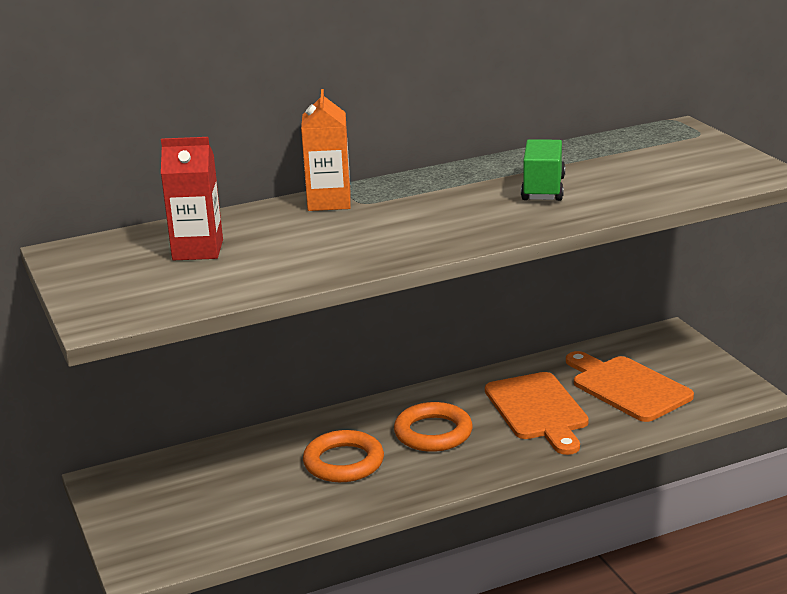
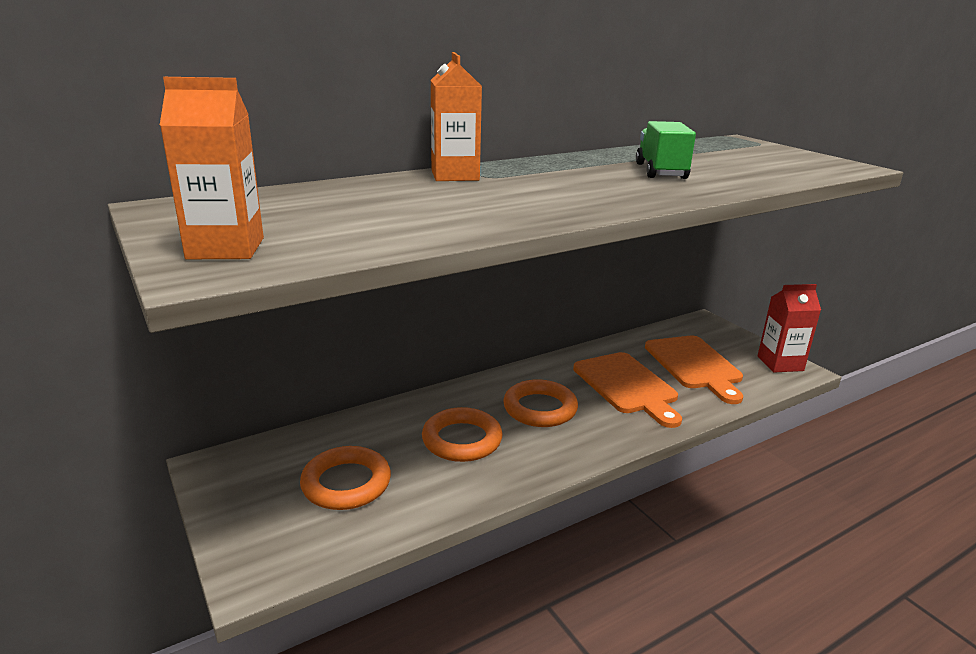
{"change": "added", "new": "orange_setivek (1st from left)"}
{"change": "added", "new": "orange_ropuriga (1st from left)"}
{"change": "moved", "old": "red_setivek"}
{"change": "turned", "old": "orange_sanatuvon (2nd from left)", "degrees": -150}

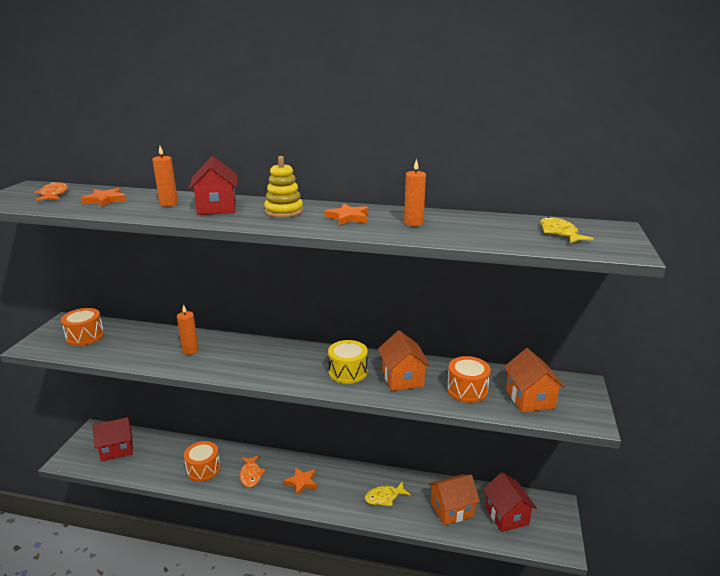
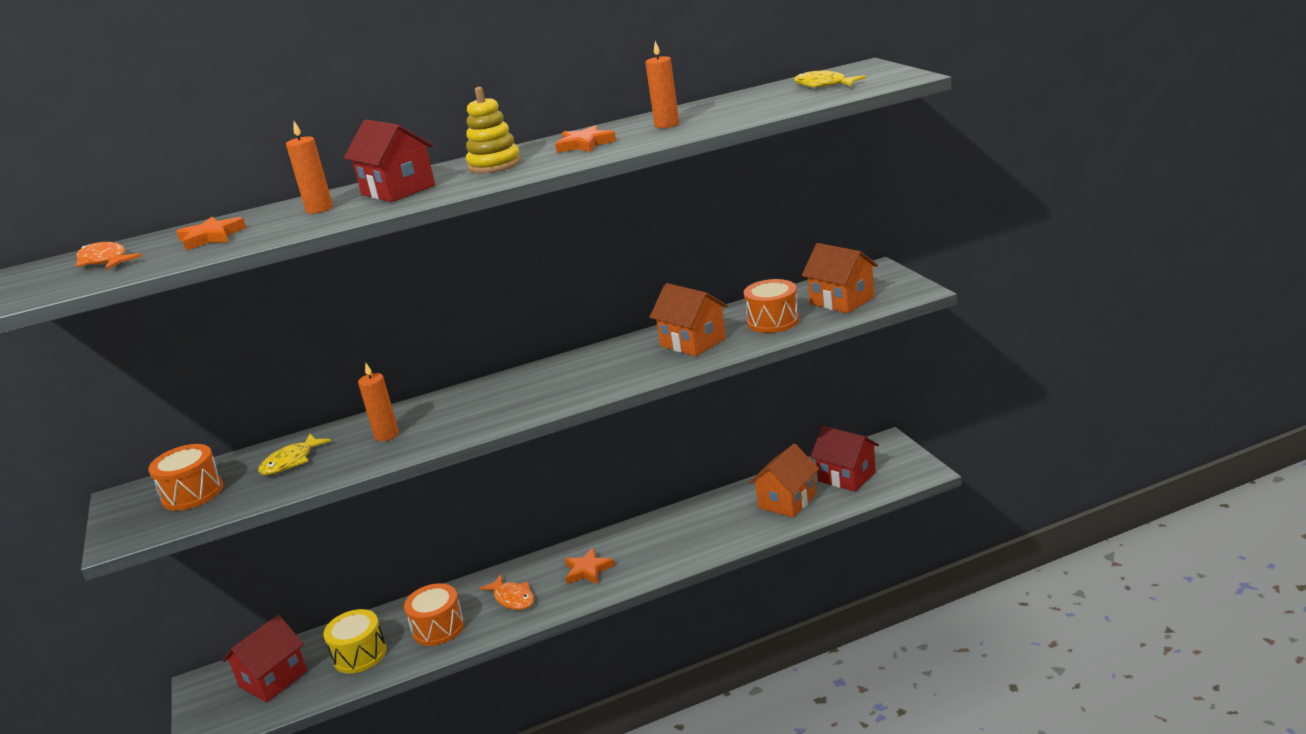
{"change": "moved", "old": "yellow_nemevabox"}
{"change": "moved", "old": "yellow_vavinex (1st from left)"}

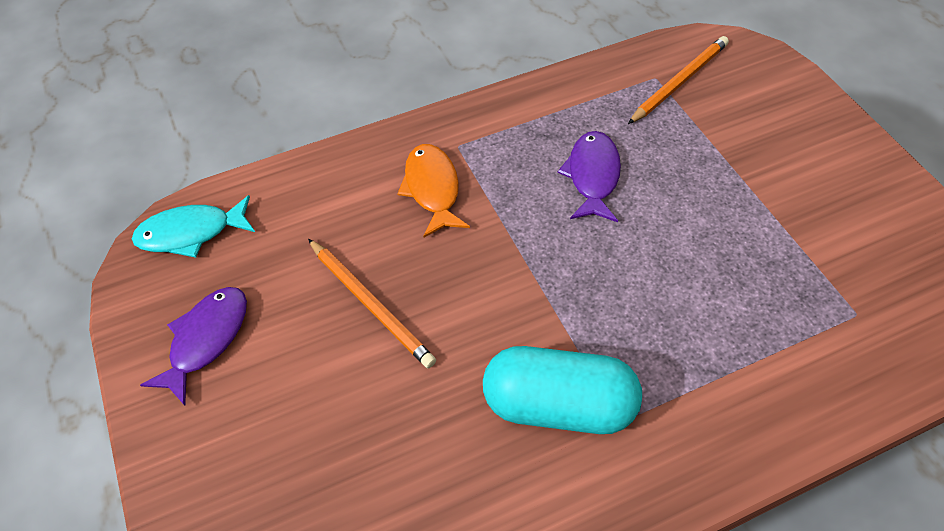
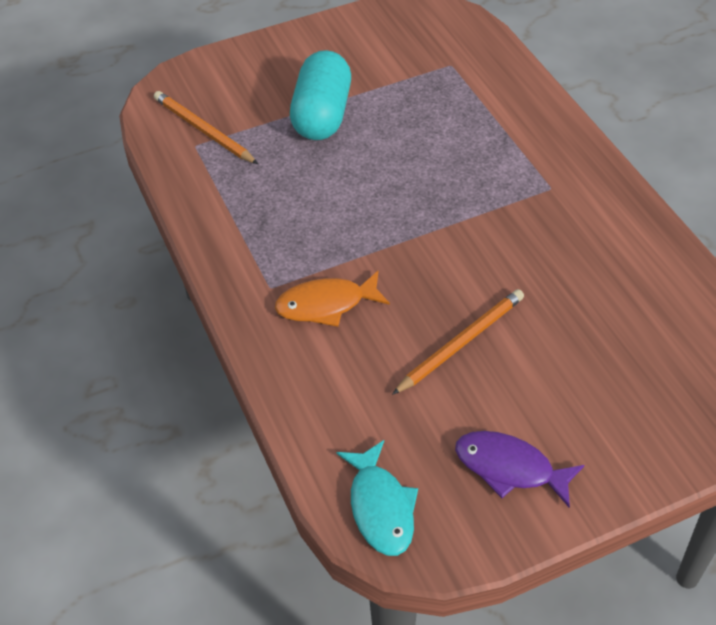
{"change": "removed", "old": "purple_vavinex (2nd from left)"}
{"change": "moved", "old": "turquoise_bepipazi"}

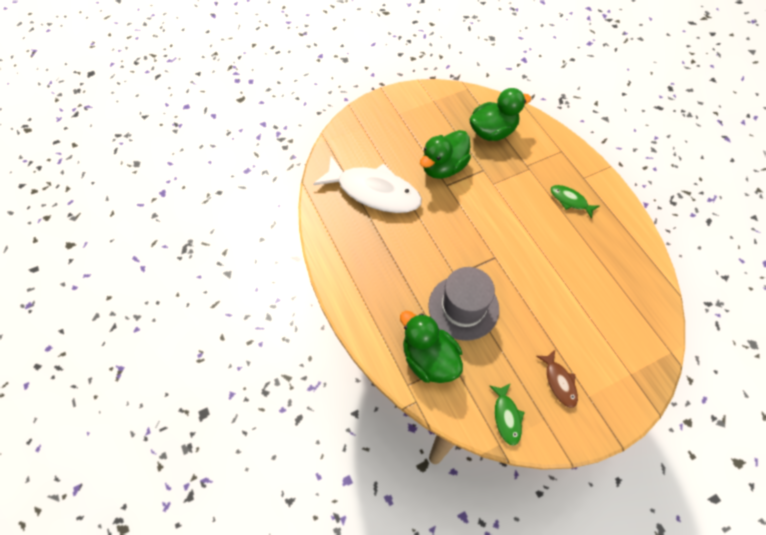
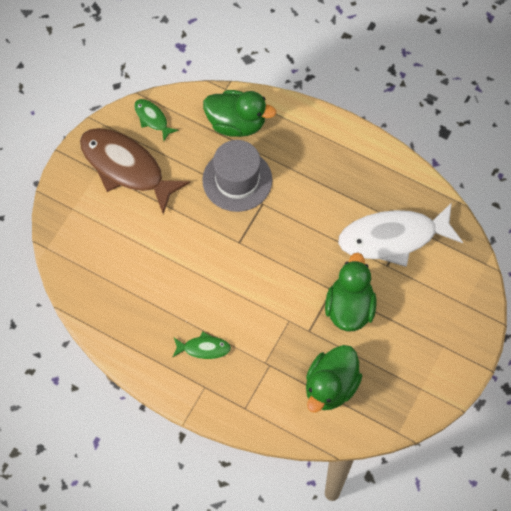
{"change": "resized", "old": "brown_vavinex", "factor": 2.18}

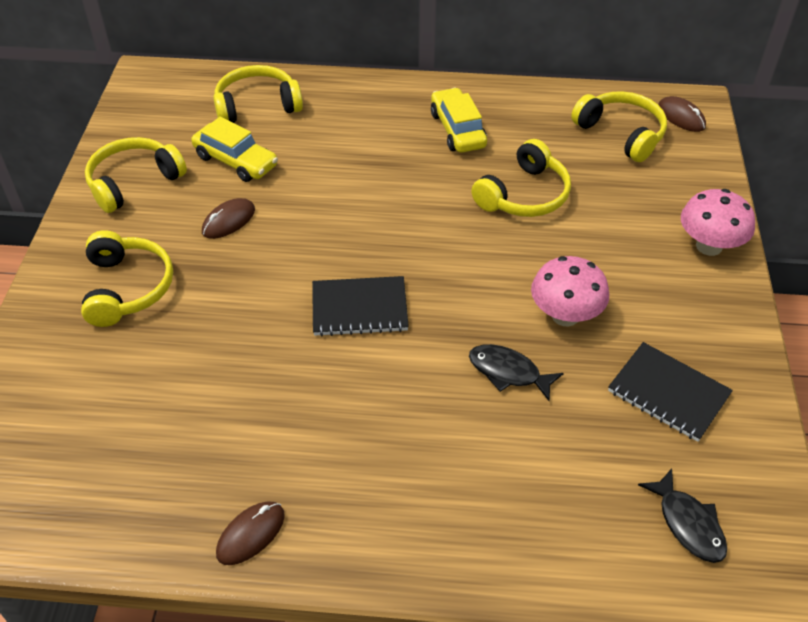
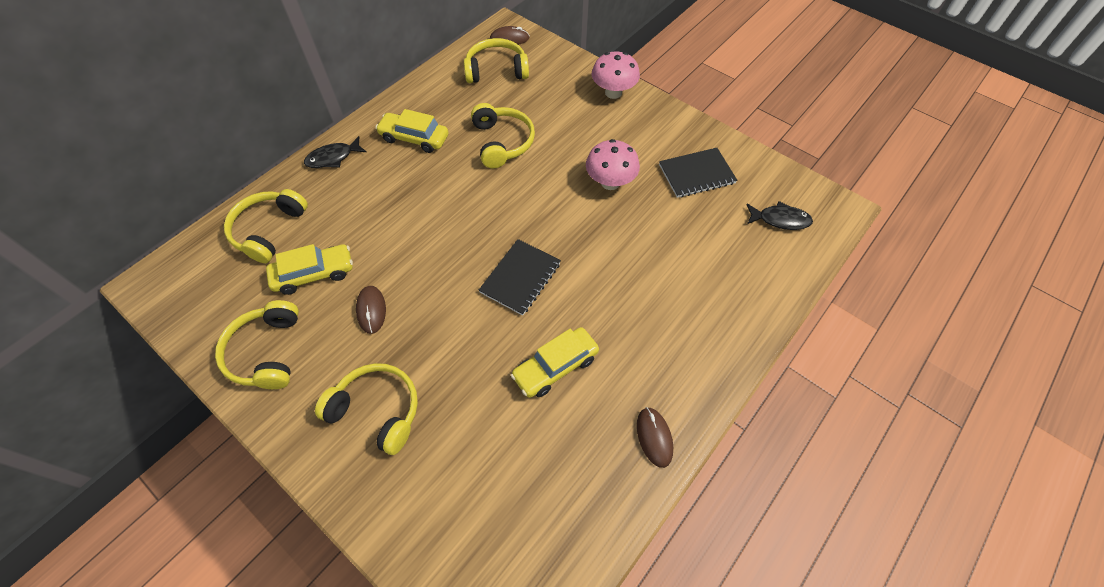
{"change": "added", "new": "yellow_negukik (3rd from left)"}
{"change": "moved", "old": "black_vavinex (1st from left)"}

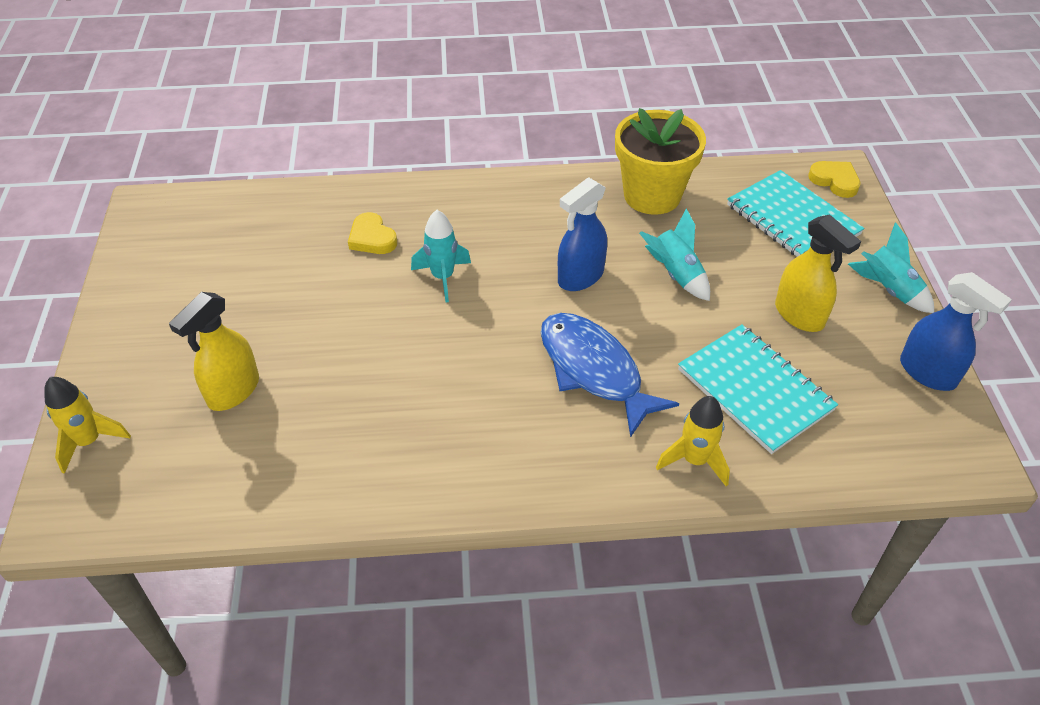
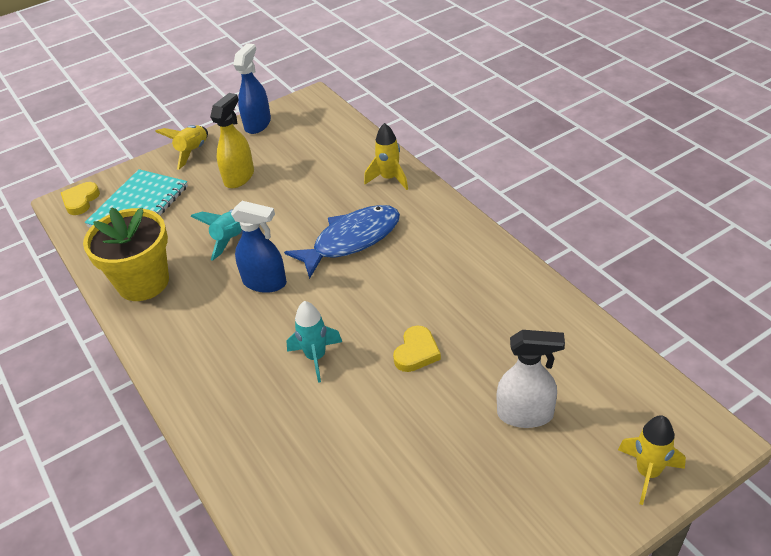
{"change": "removed", "old": "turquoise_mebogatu (1st from left)"}
{"change": "moved", "old": "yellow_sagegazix (1st from left in the first image)", "new": "yellow_sagegazix (2nd from left)"}
{"change": "recoloured", "old": "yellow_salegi (1st from left)", "new": "white_salegi"}
{"change": "recoloured", "old": "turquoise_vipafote (3rd from left)", "new": "yellow_vipafote (1st from left)"}
{"change": "turned", "old": "blue_vavinex", "degrees": -150}

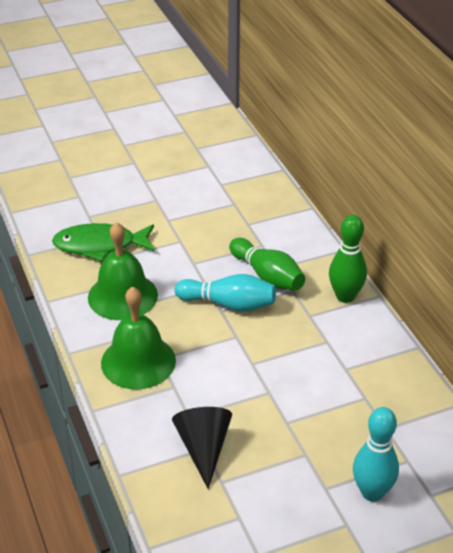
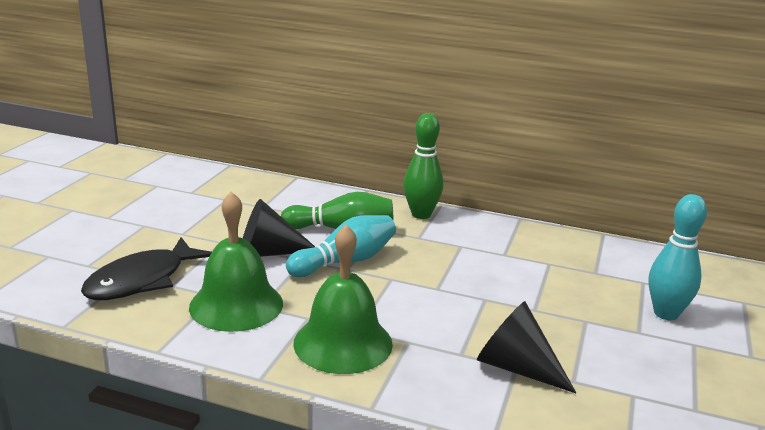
{"change": "added", "new": "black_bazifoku (1st from left)"}
{"change": "recoloured", "old": "green_vavinex", "new": "black_vavinex"}

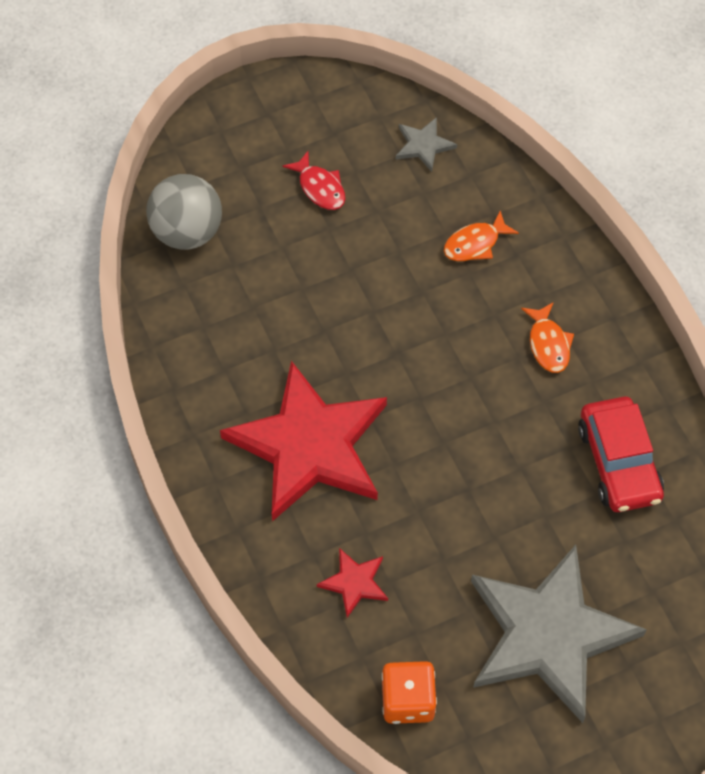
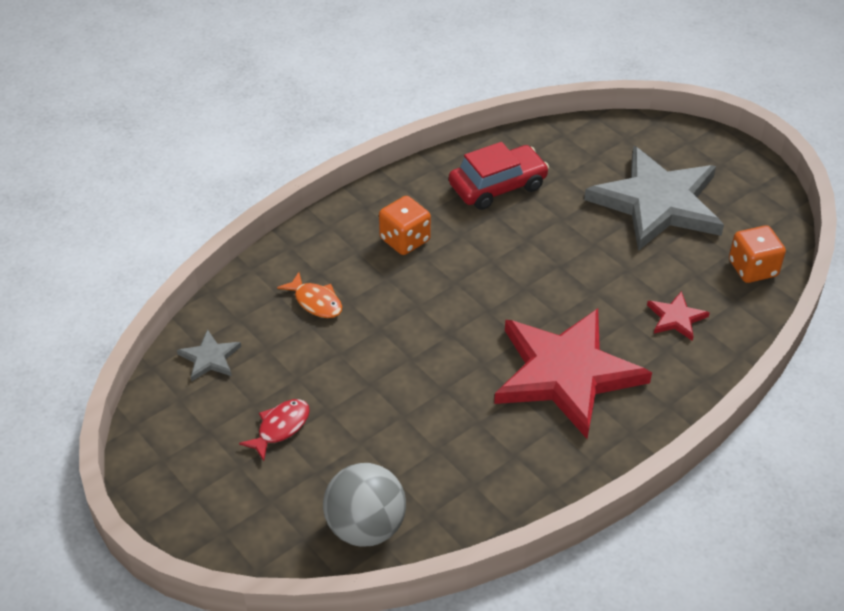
{"change": "replaced", "old": "orange_vavinex (2nd from left)", "new": "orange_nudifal (1st from left)"}

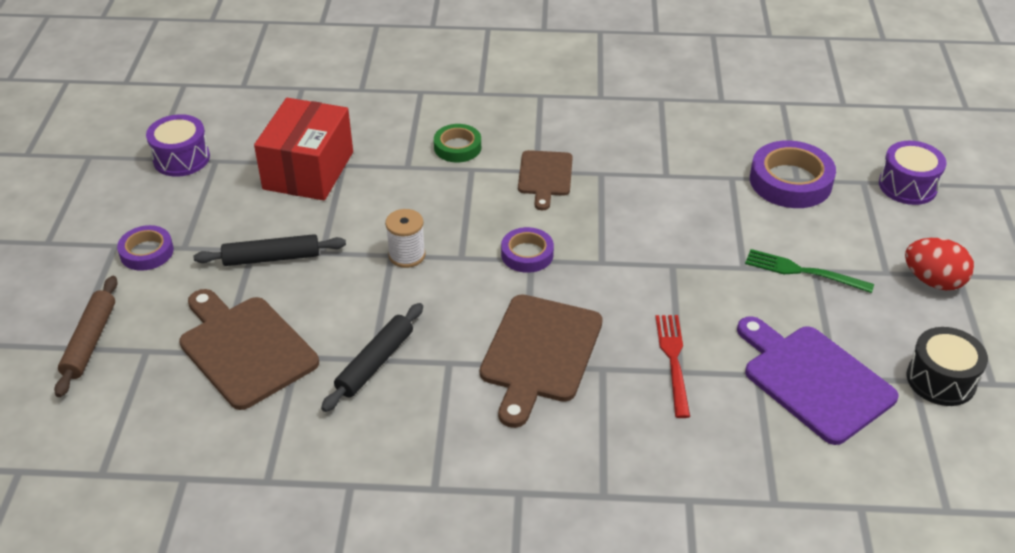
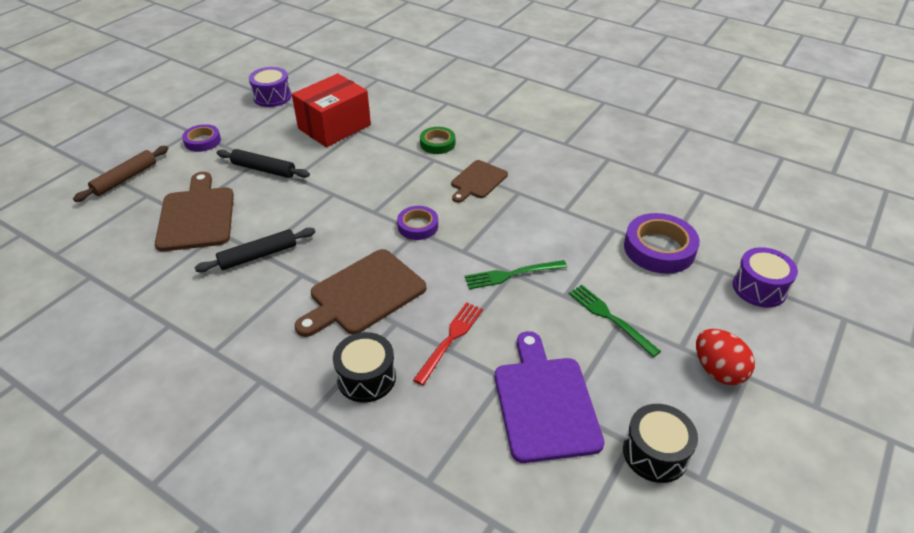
{"change": "removed", "old": "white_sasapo"}
{"change": "added", "new": "black_nemevabox (1st from left)"}
{"change": "added", "new": "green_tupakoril (1st from left)"}

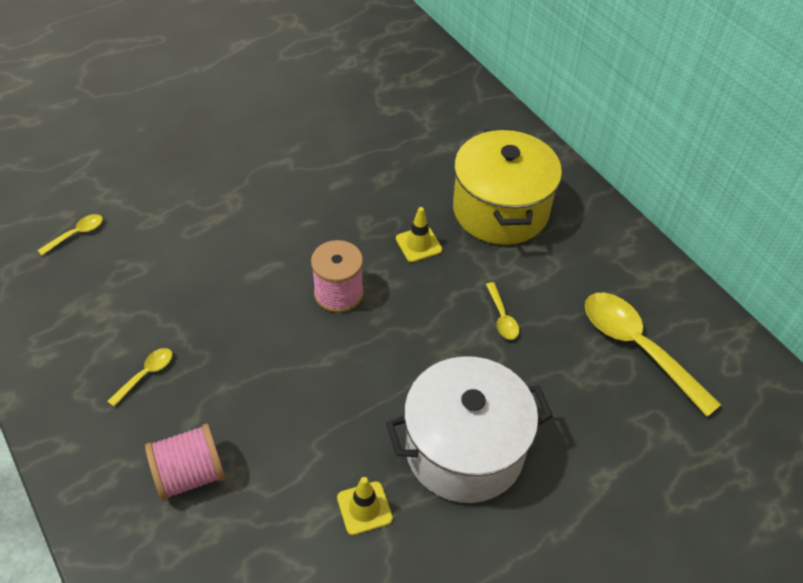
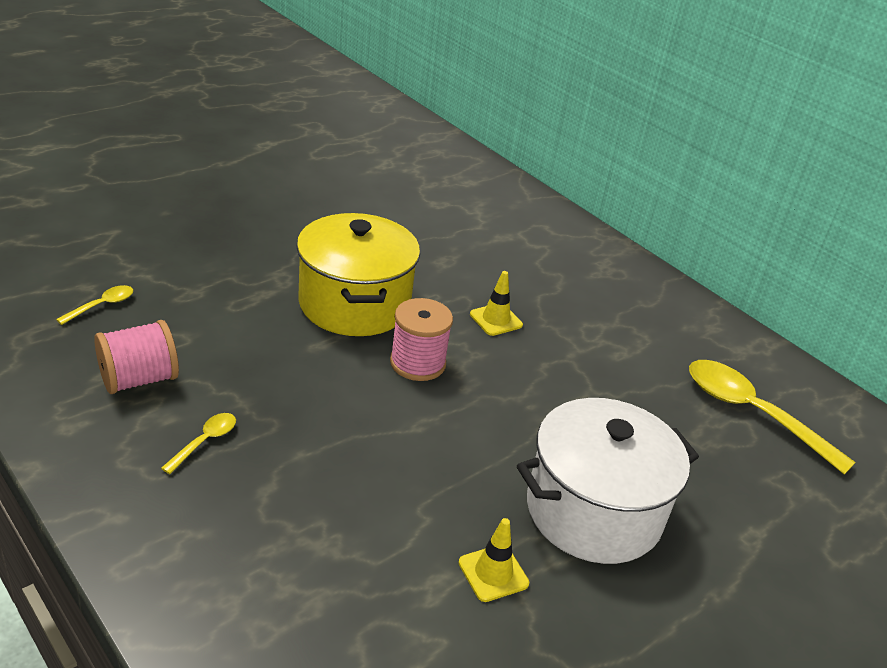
{"change": "removed", "old": "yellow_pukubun (3rd from left)"}
{"change": "moved", "old": "pink_sasapo (1st from left)"}
{"change": "moved", "old": "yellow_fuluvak"}

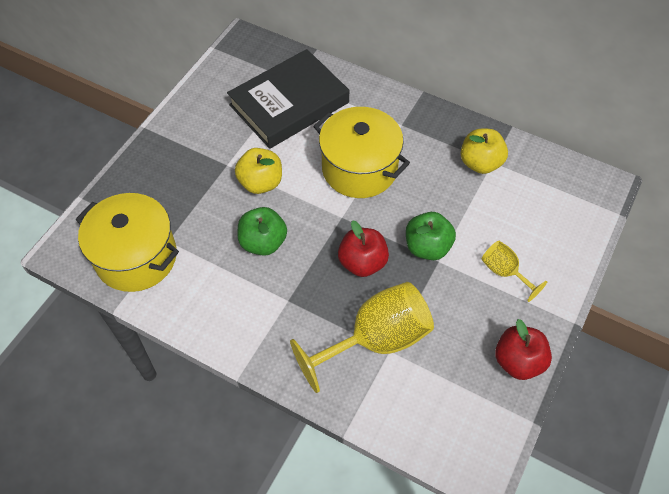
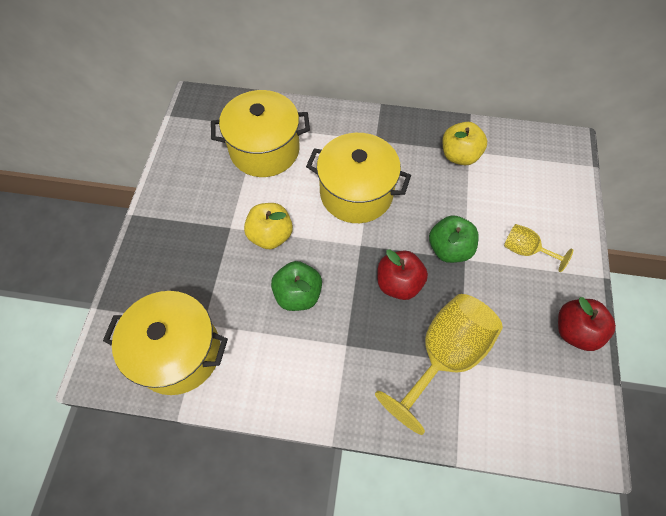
{"change": "replaced", "old": "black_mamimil", "new": "yellow_fuluvak (2nd from left)"}

